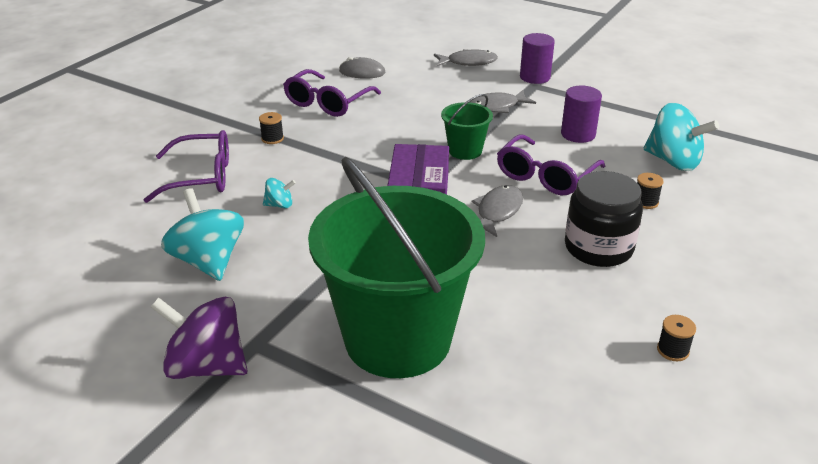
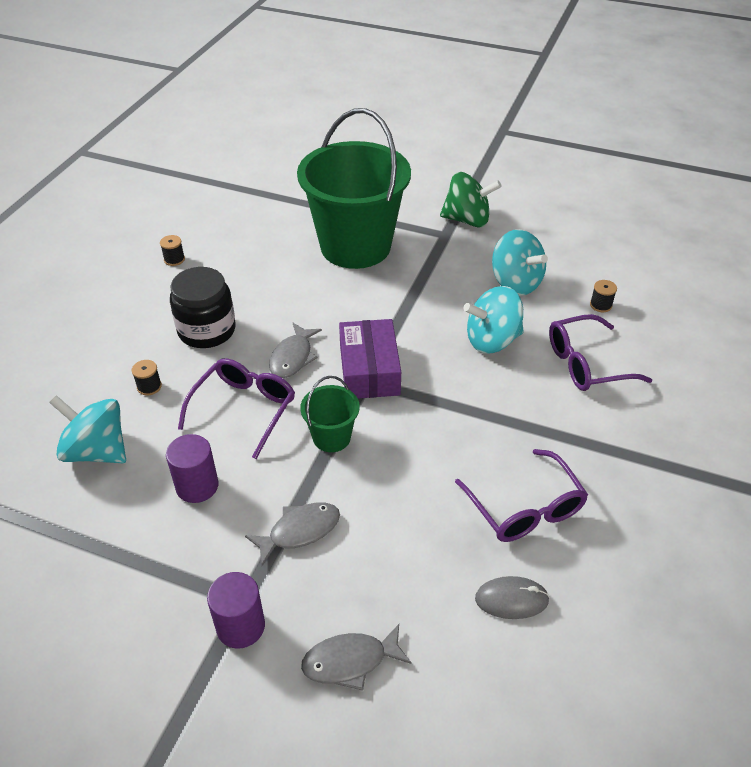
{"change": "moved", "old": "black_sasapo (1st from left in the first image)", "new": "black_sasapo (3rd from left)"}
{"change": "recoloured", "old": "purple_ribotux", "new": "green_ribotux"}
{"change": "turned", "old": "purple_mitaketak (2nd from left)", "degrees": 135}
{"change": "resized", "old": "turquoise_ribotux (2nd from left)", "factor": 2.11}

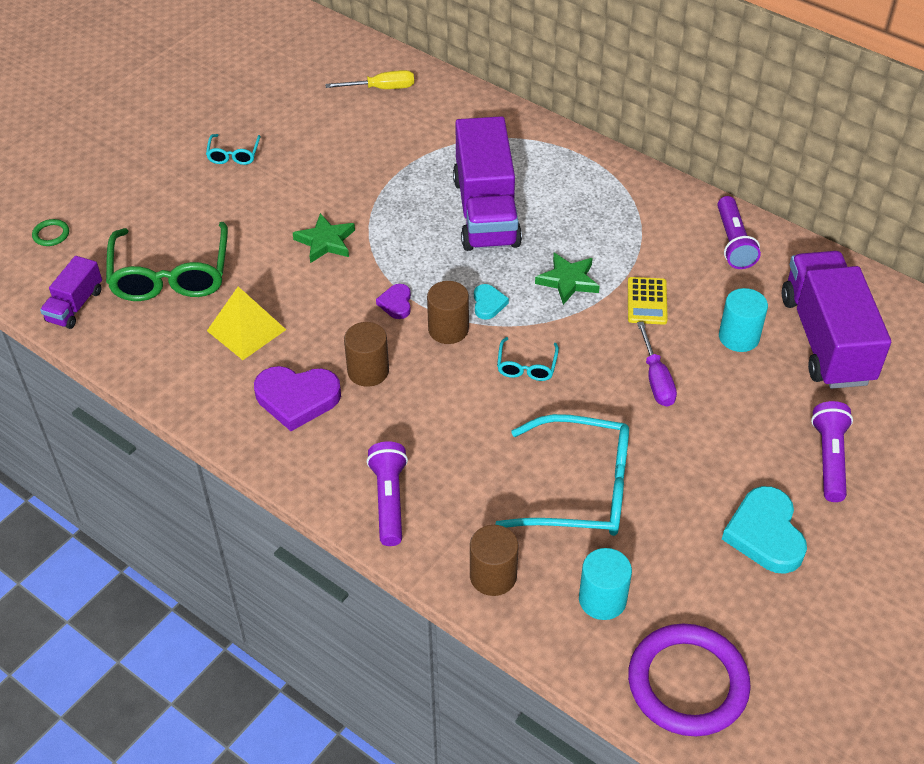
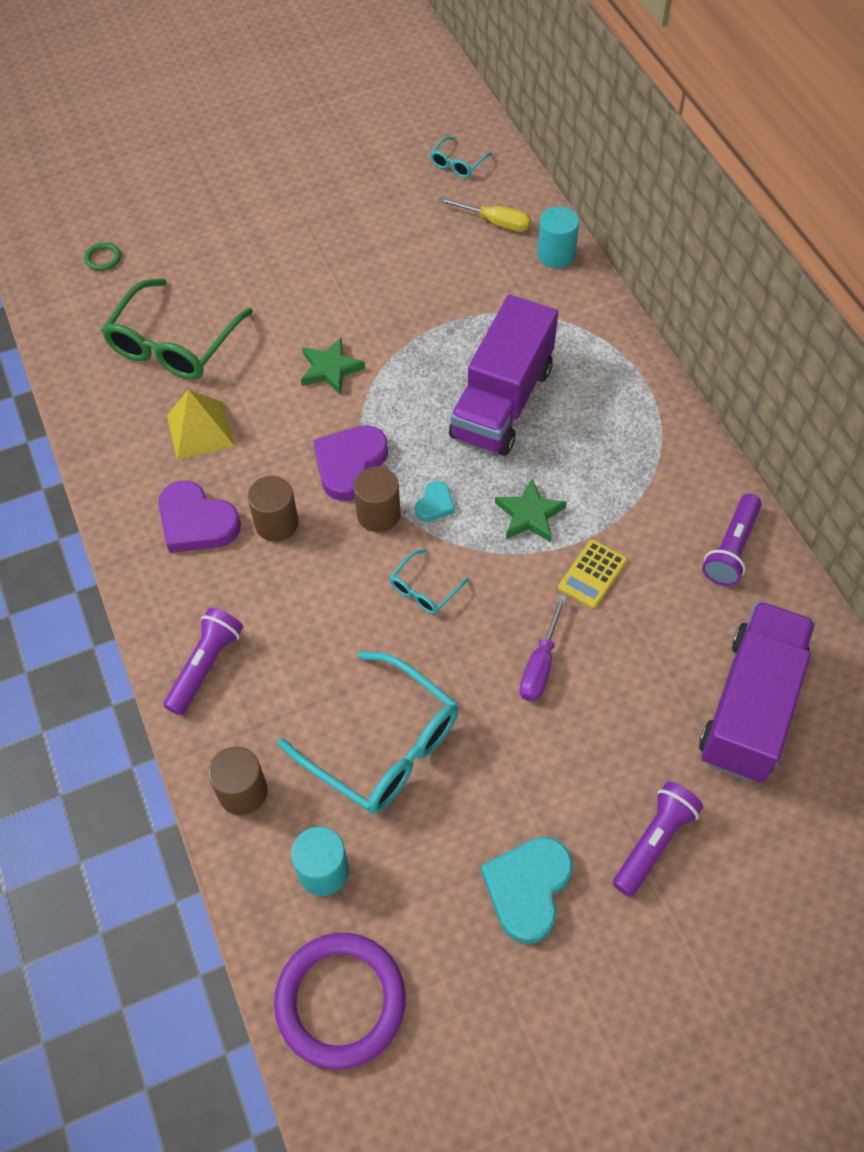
{"change": "removed", "old": "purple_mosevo (1st from left)"}
{"change": "moved", "old": "turquoise_mitaketak (1st from left in the first image)", "new": "turquoise_mitaketak (3rd from left)"}
{"change": "moved", "old": "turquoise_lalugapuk (2nd from left)"}
{"change": "resized", "old": "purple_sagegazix (2nd from left)", "factor": 1.93}

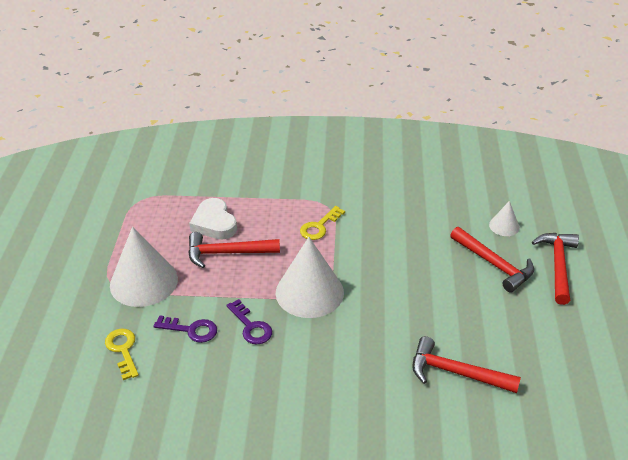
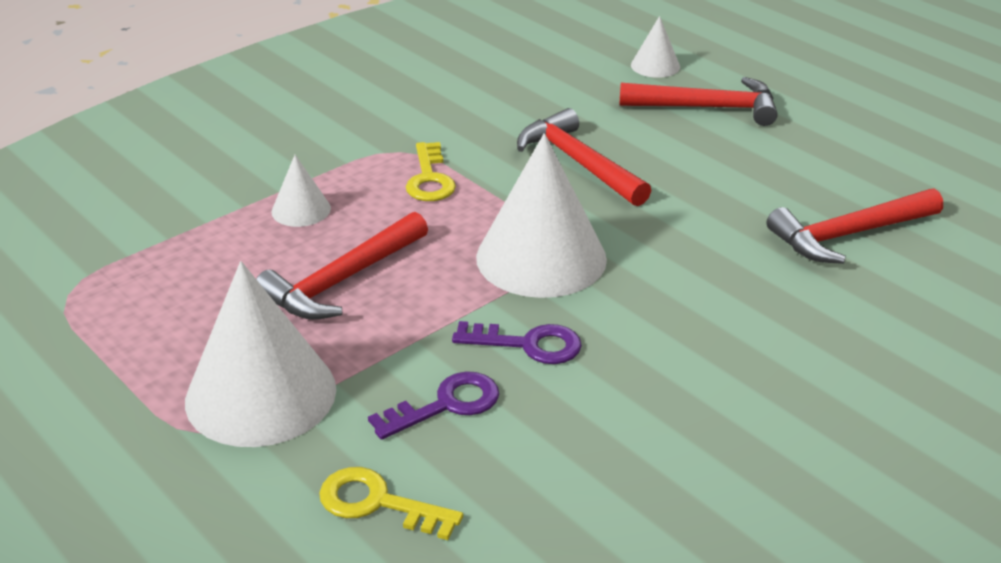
{"change": "removed", "old": "white_sagegazix"}
{"change": "added", "new": "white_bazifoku (2nd from left)"}
{"change": "moved", "old": "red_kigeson (4th from left in the first image)", "new": "red_kigeson (2nd from left)"}

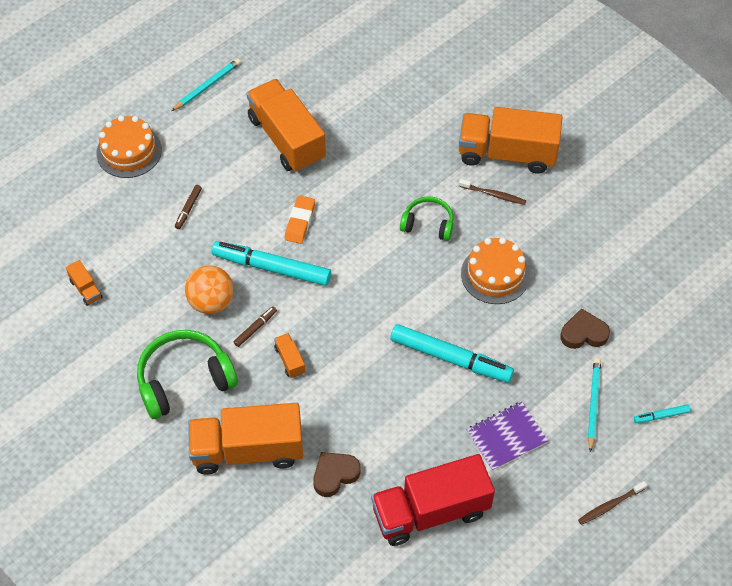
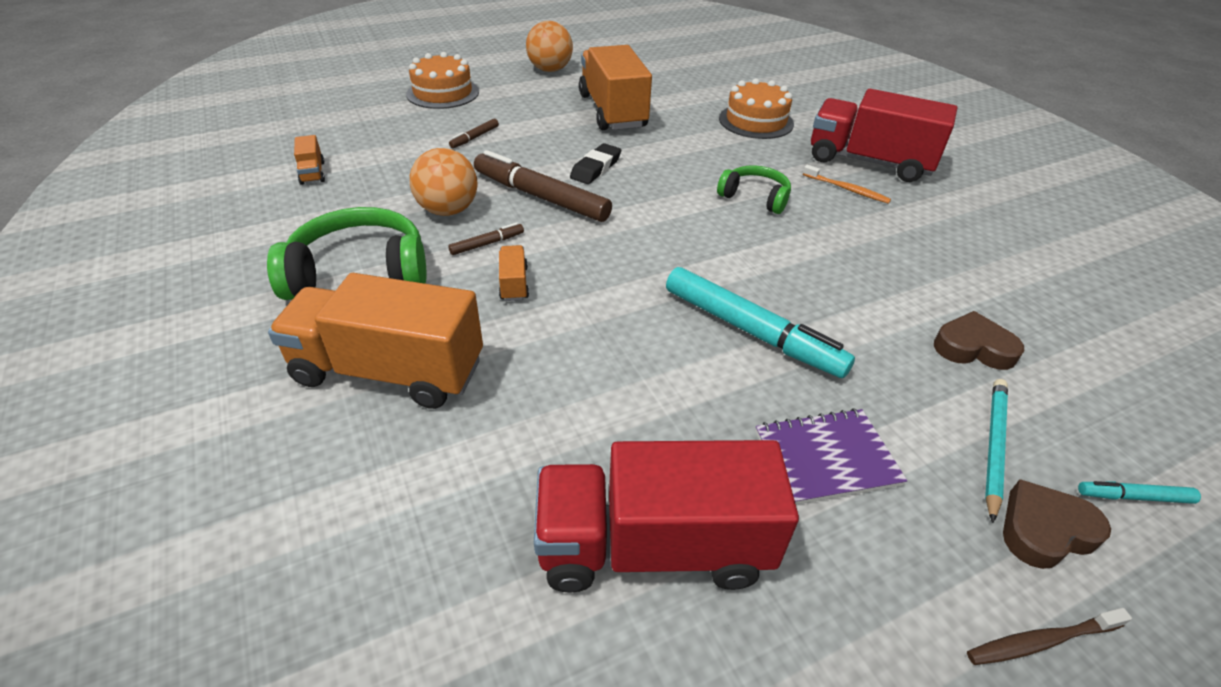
{"change": "moved", "old": "brown_sagegazix (1st from left in the first image)", "new": "brown_sagegazix (2nd from left)"}
{"change": "moved", "old": "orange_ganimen (2nd from left)"}
{"change": "replaced", "old": "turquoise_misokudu (1st from left)", "new": "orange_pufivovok (2nd from left)"}
{"change": "recoloured", "old": "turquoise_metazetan (1st from left)", "new": "brown_metazetan (3rd from left)"}
{"change": "recoloured", "old": "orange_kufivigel", "new": "black_kufivigel"}
{"change": "recoloured", "old": "orange_mosevo (5th from left)", "new": "red_mosevo (2nd from left)"}
{"change": "recoloured", "old": "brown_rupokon (1st from left)", "new": "orange_rupokon"}

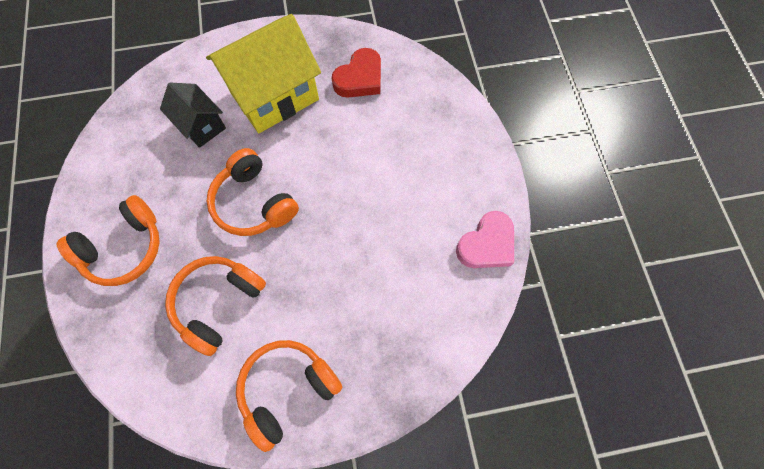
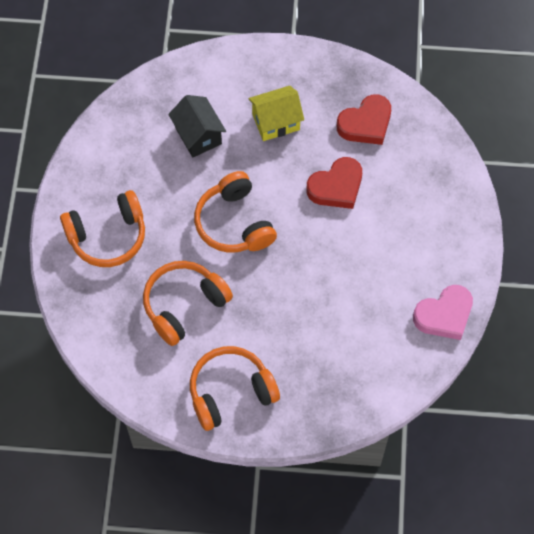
{"change": "added", "new": "red_sagegazix (1st from left)"}
{"change": "resized", "old": "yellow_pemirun", "factor": 0.55}

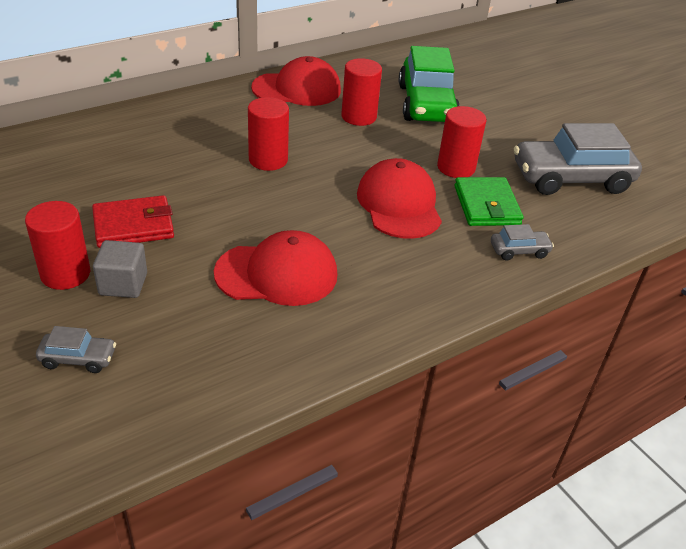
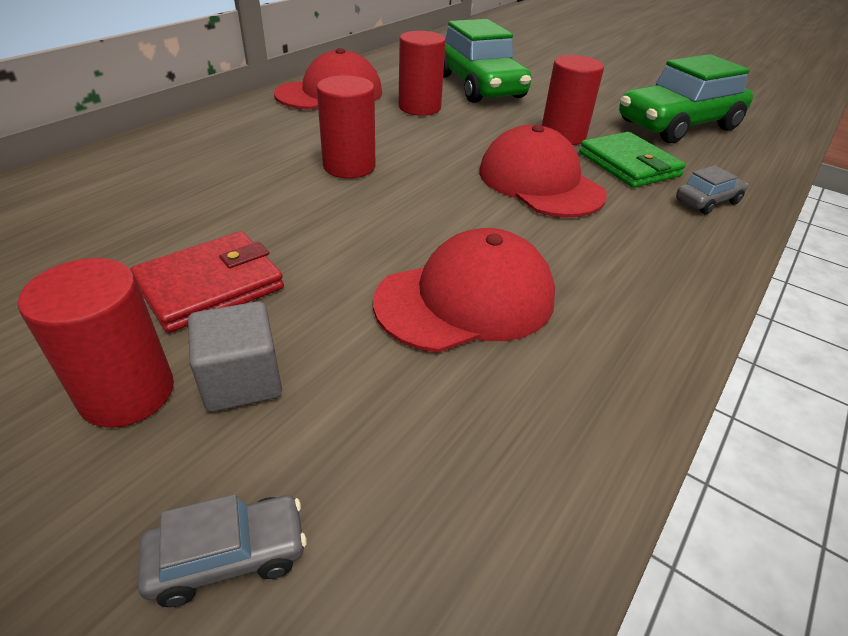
{"change": "recoloured", "old": "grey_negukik (3rd from left)", "new": "green_negukik (2nd from left)"}

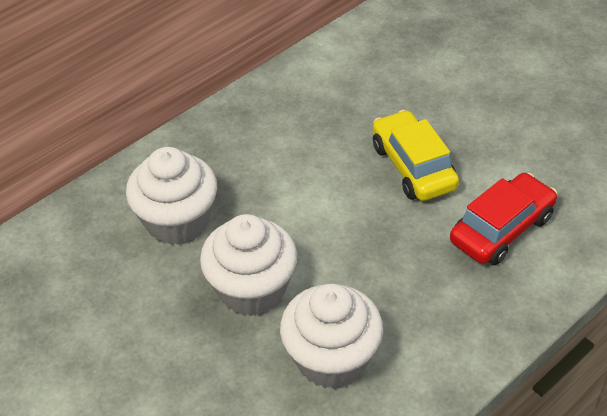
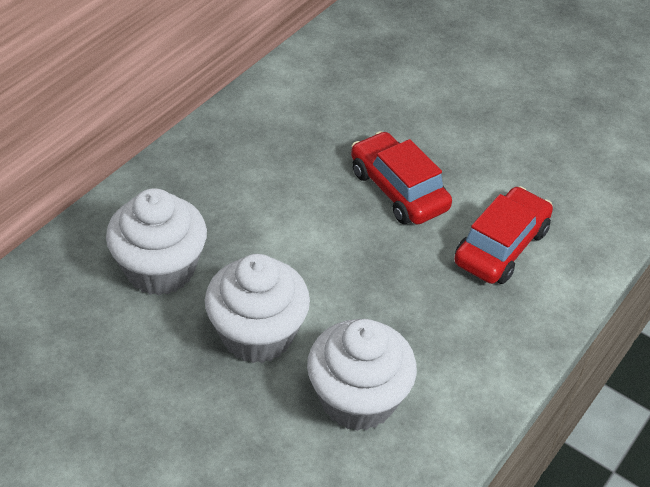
{"change": "recoloured", "old": "yellow_negukik", "new": "red_negukik (1st from left)"}

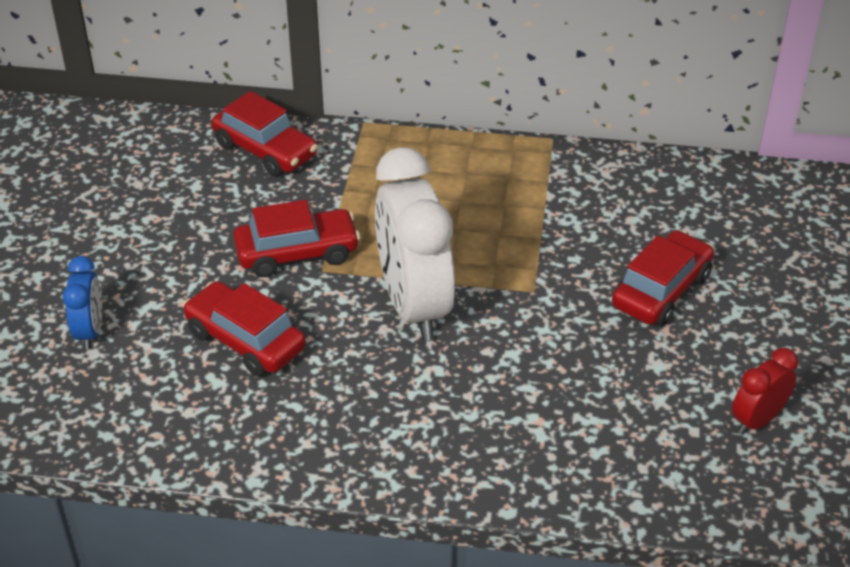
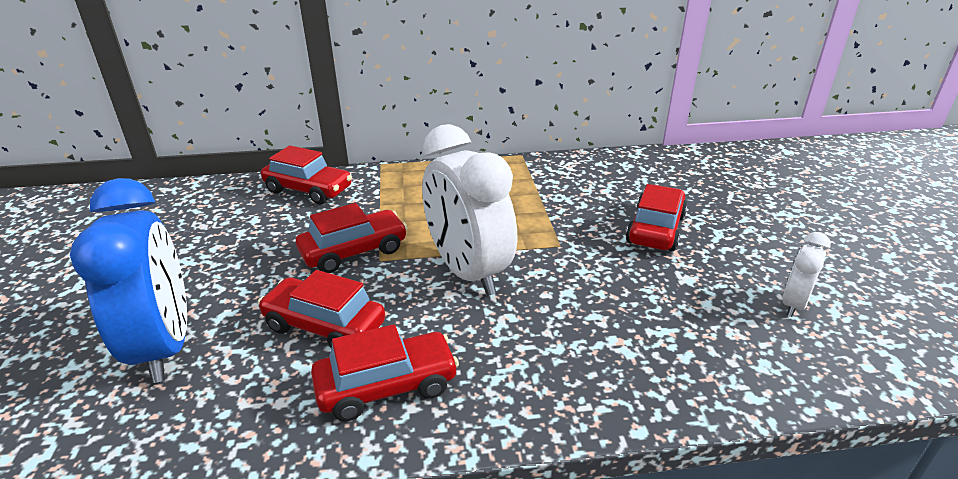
{"change": "added", "new": "red_negukik (4th from left)"}
{"change": "recoloured", "old": "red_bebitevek", "new": "white_bebitevek (2nd from left)"}
{"change": "resized", "old": "blue_bebitevek", "factor": 2.07}

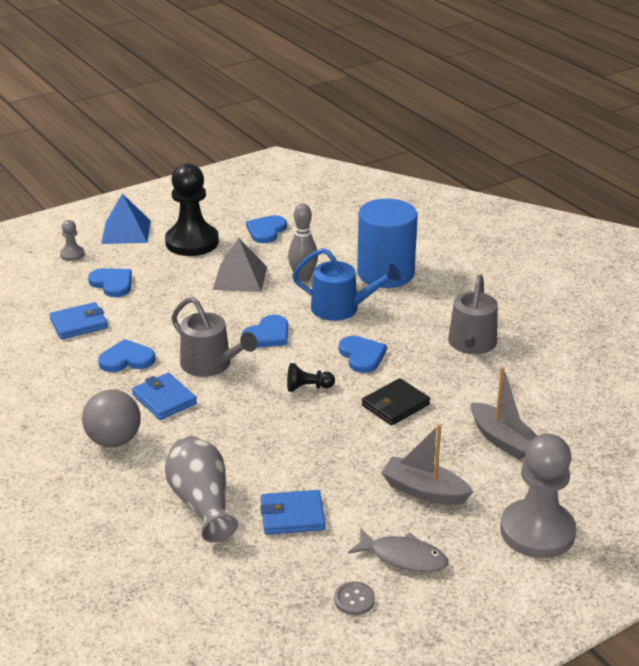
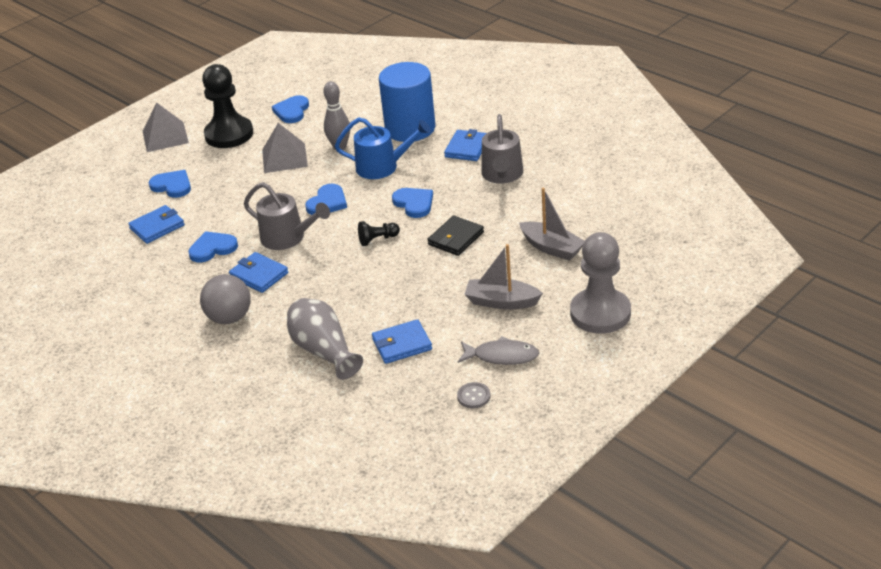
{"change": "removed", "old": "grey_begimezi (1st from left)"}
{"change": "added", "new": "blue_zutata (4th from left)"}
{"change": "recoloured", "old": "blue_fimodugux", "new": "grey_fimodugux (1st from left)"}

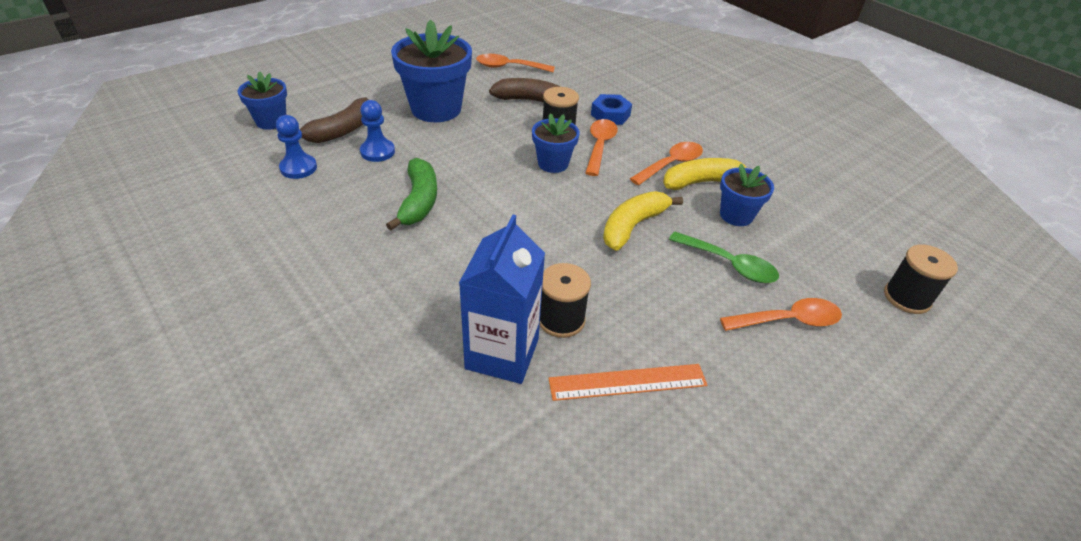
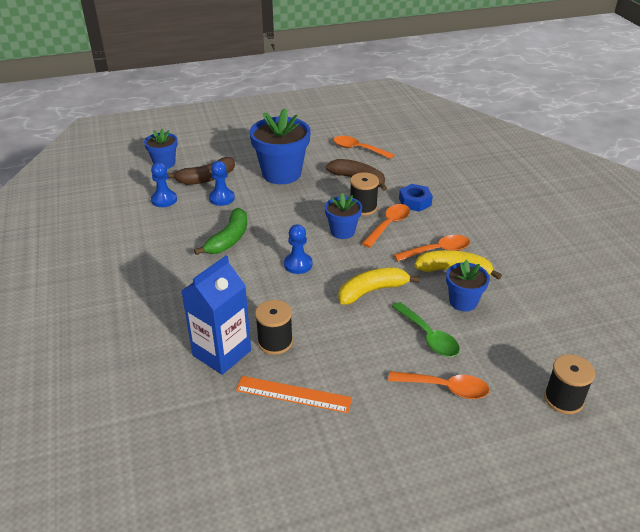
{"change": "added", "new": "blue_begimezi (3rd from left)"}

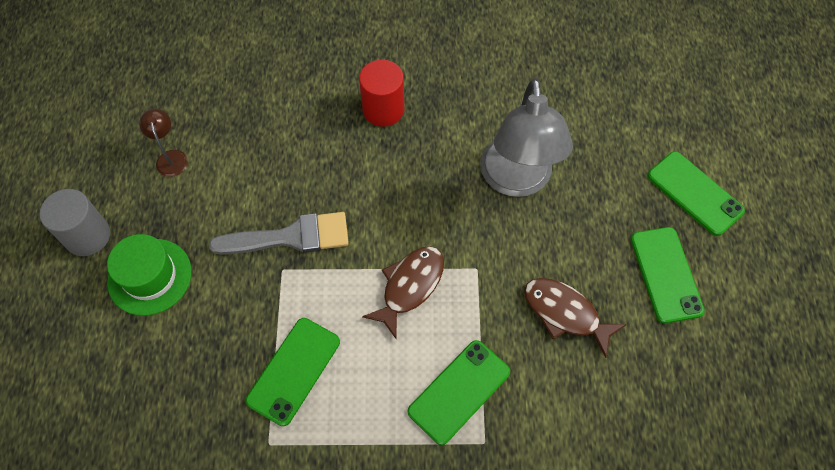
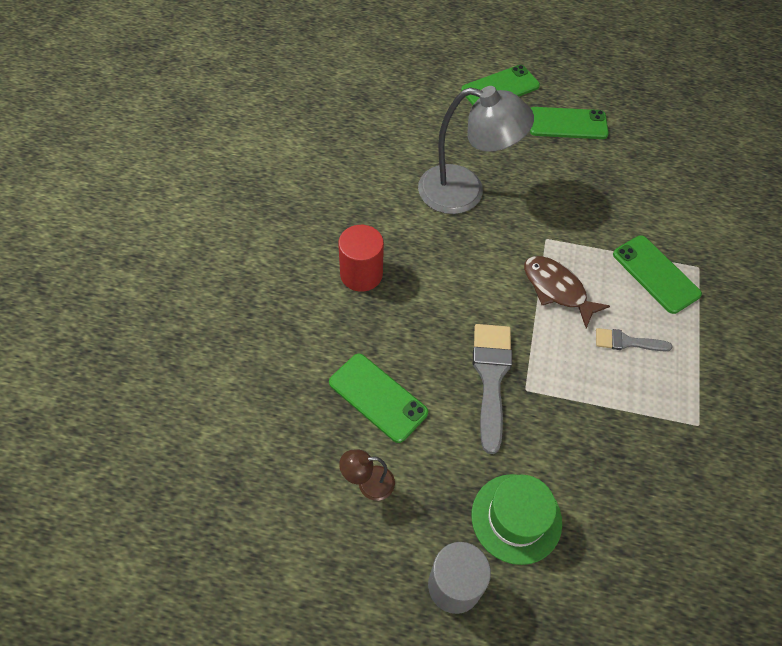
{"change": "removed", "old": "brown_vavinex (2nd from left)"}
{"change": "added", "new": "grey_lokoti (2nd from left)"}
{"change": "moved", "old": "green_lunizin (1st from left)"}

